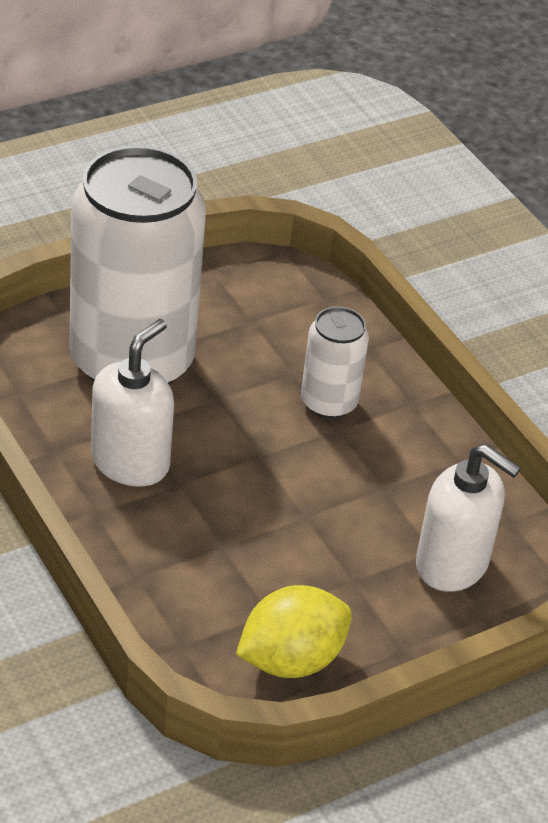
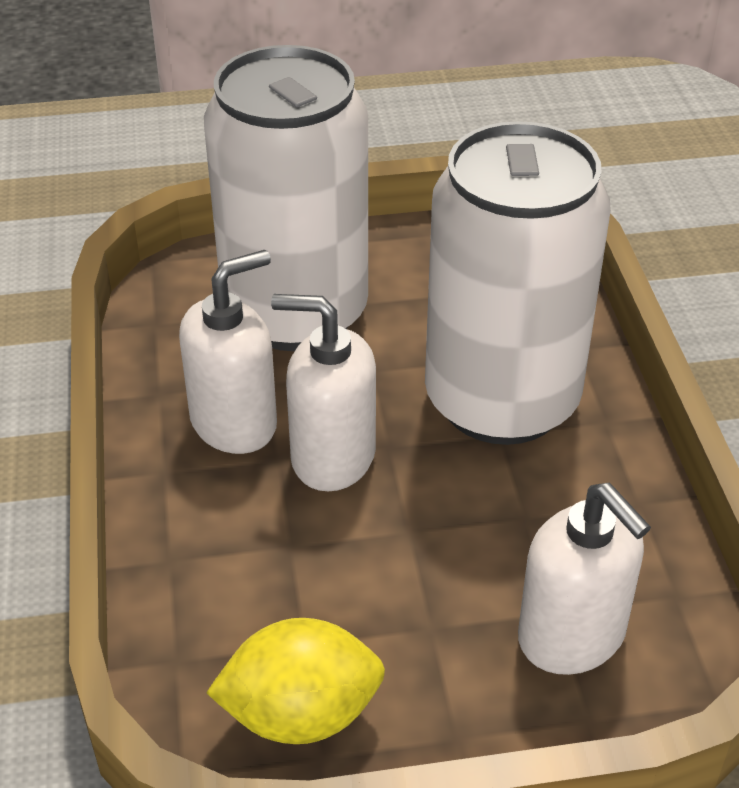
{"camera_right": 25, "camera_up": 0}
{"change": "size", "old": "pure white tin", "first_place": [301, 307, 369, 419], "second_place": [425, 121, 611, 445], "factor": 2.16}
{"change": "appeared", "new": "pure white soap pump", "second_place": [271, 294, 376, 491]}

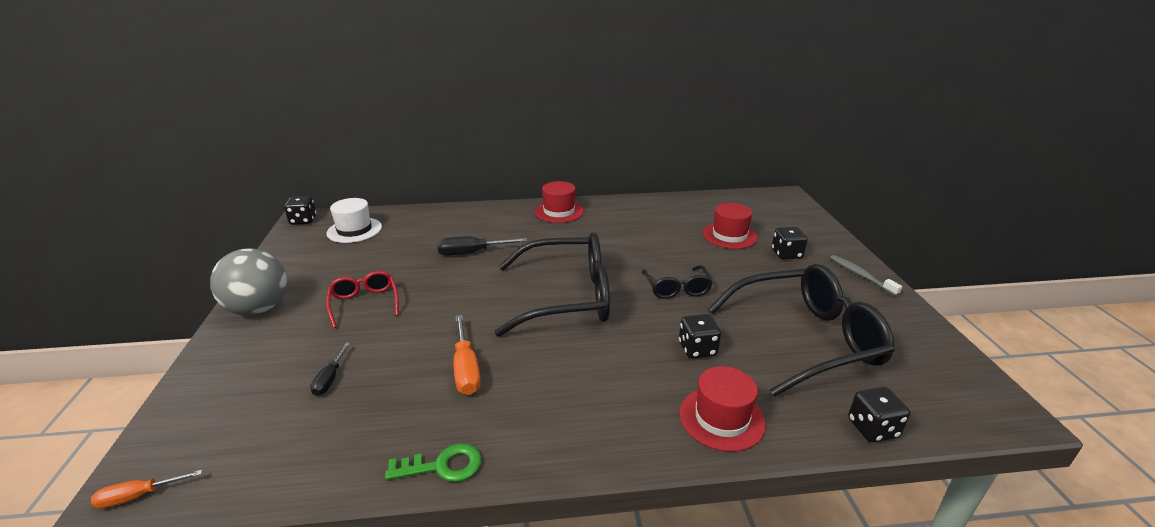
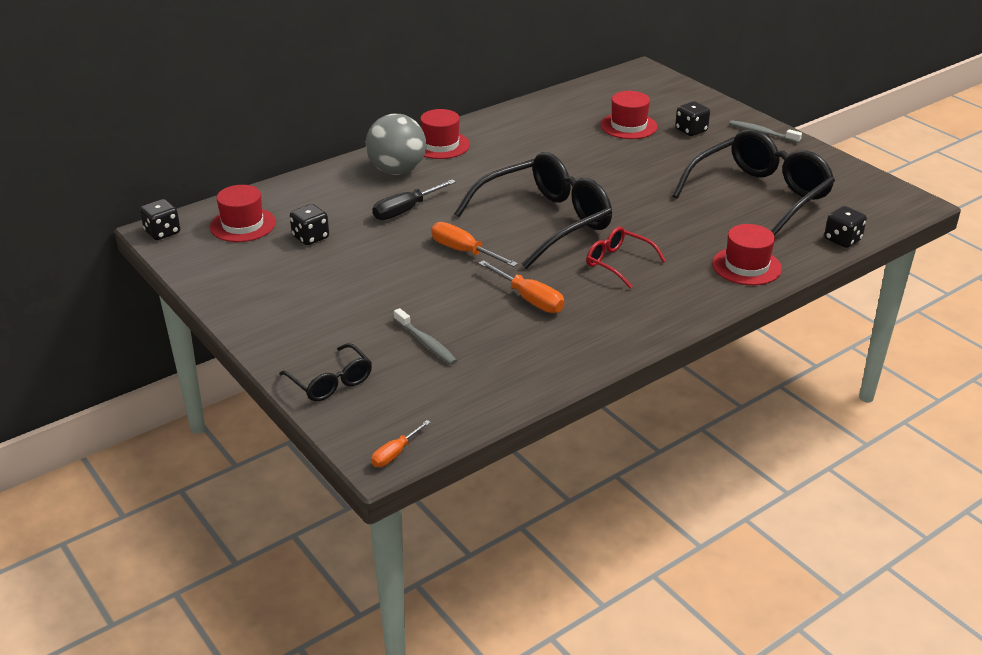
{"camera_right": -30, "camera_up": 5}
{"change": "relocated", "old": "grey ball", "first_place": [210, 248, 287, 316], "second_place": [366, 114, 426, 175]}
{"change": "exchanged", "old": "black screwdriver", "new": "grey dental brush", "first_place": [310, 343, 350, 396], "second_place": [394, 308, 457, 365]}
{"change": "colour", "old": "pure white hat", "new": "scarlet hat", "first_place": [326, 198, 382, 243], "second_place": [210, 185, 276, 242]}
{"change": "relocated", "old": "scarlet glasses", "first_place": [326, 271, 399, 328], "second_place": [586, 227, 666, 289]}
{"change": "missing", "old": "green key", "first_place": [385, 443, 482, 482]}
{"change": "relocated", "old": "black glasses", "first_place": [642, 265, 713, 299], "second_place": [279, 343, 372, 401]}
{"change": "relocated", "old": "black dice", "first_place": [679, 314, 721, 358], "second_place": [290, 204, 329, 245]}
{"change": "appeared", "new": "orange-coloured screwdriver", "second_place": [431, 222, 518, 267]}

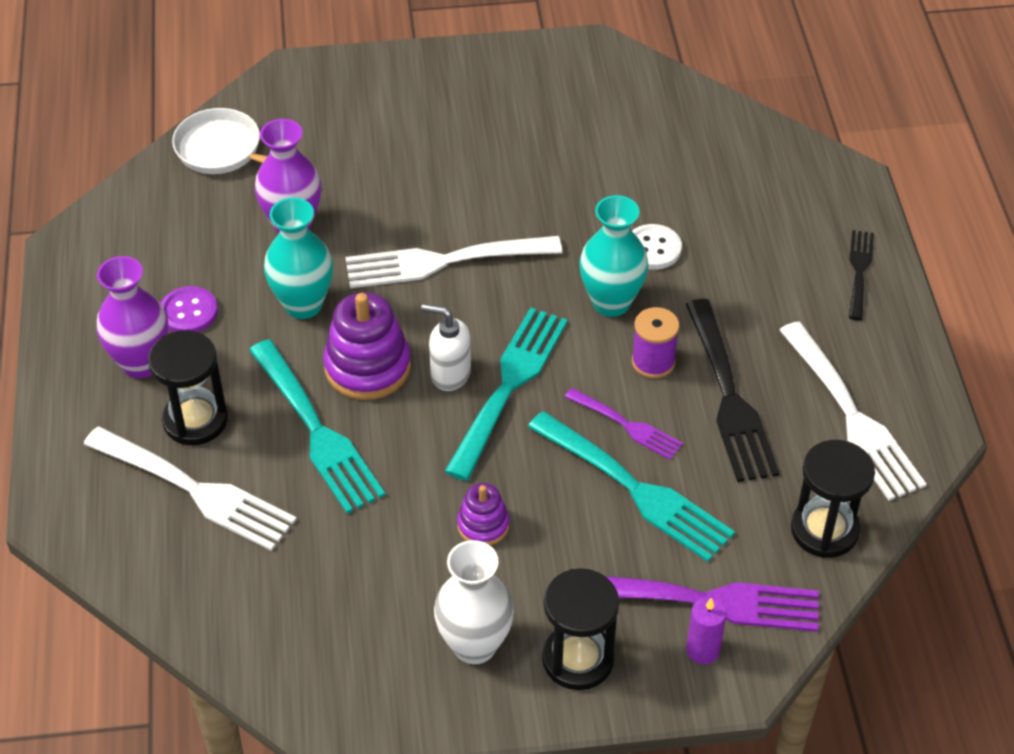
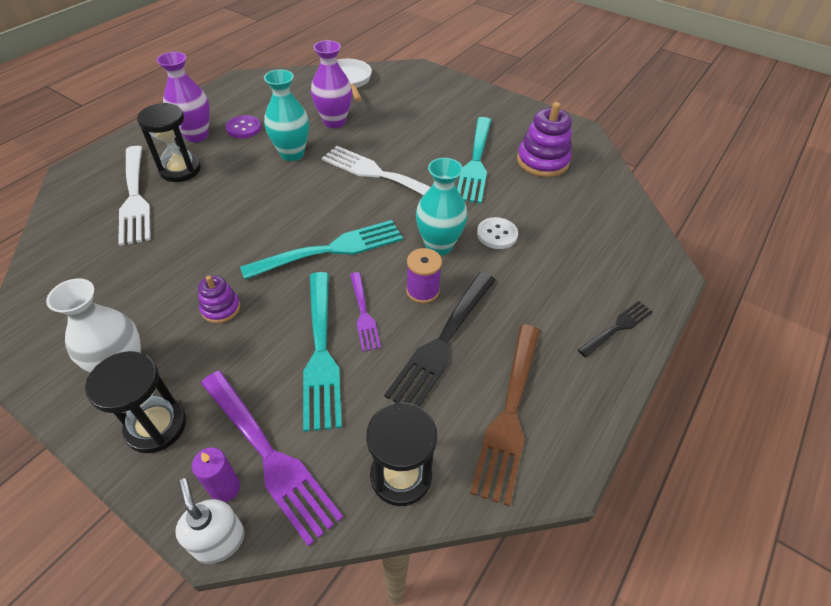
{"camera_right": 40, "camera_up": 0}
{"change": "relocated", "old": "teal dinner fork", "first_place": [249, 339, 385, 514], "second_place": [457, 117, 491, 204]}
{"change": "relocated", "old": "purple stacking rings", "first_place": [323, 292, 411, 400], "second_place": [517, 102, 572, 177]}
{"change": "relocated", "old": "pure white soap pump", "first_place": [421, 304, 471, 391], "second_place": [175, 478, 245, 564]}
{"change": "colour", "old": "pure white dinner fork", "new": "brown dinner fork", "first_place": [779, 321, 927, 501], "second_place": [470, 324, 540, 507]}

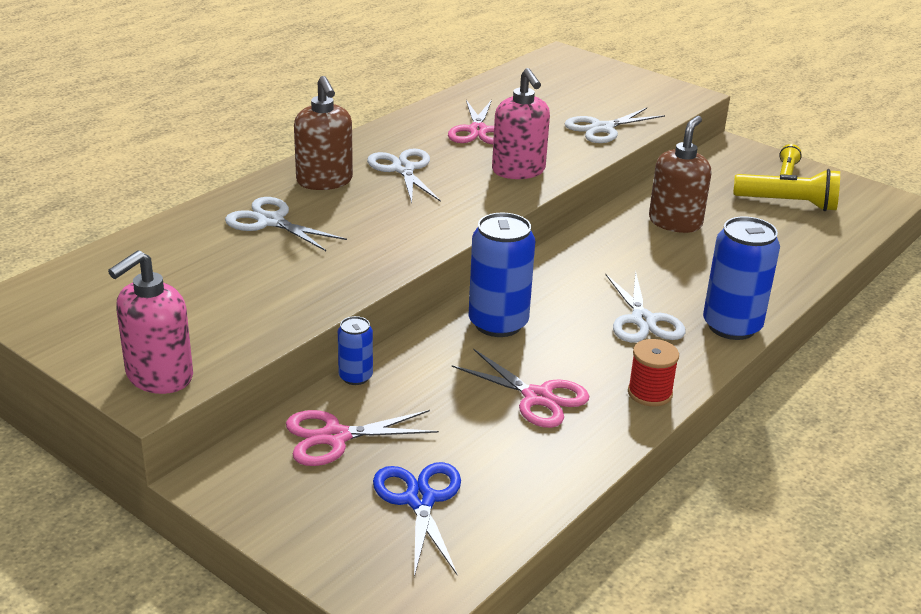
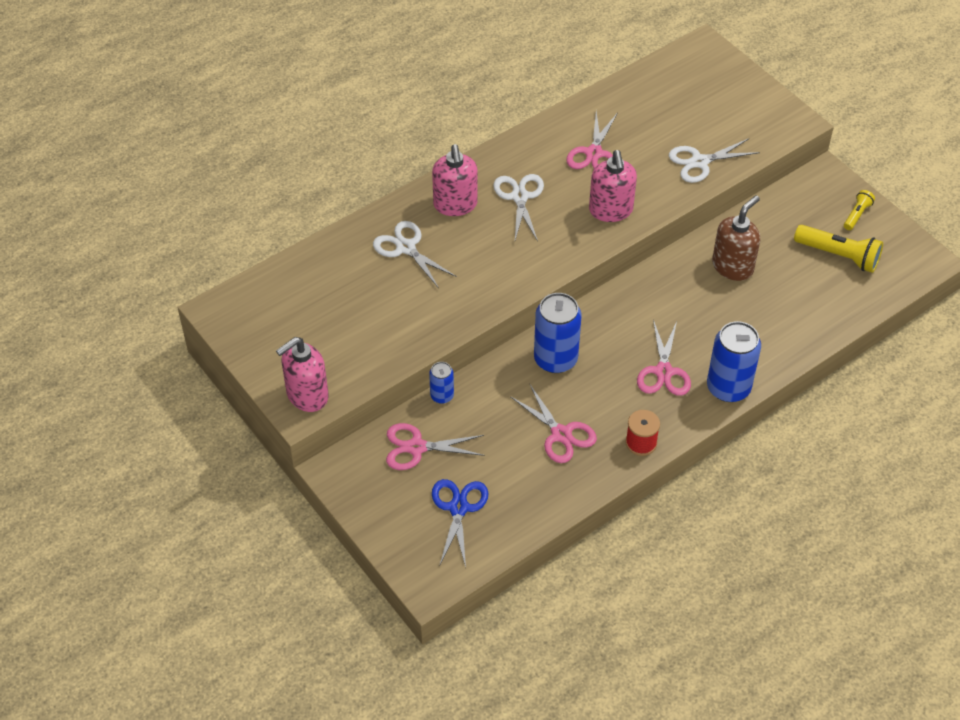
{"camera_right": 15, "camera_up": 20}
{"change": "colour", "old": "brown soap pump", "new": "rose-pink soap pump", "first_place": [294, 76, 353, 190], "second_place": [432, 144, 478, 216]}
{"change": "colour", "old": "pure white pair of scissors", "new": "rose-pink pair of scissors", "first_place": [605, 271, 685, 342], "second_place": [637, 320, 691, 396]}

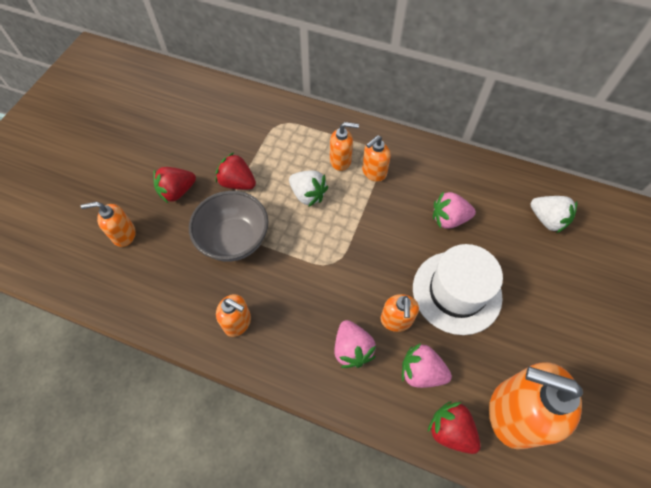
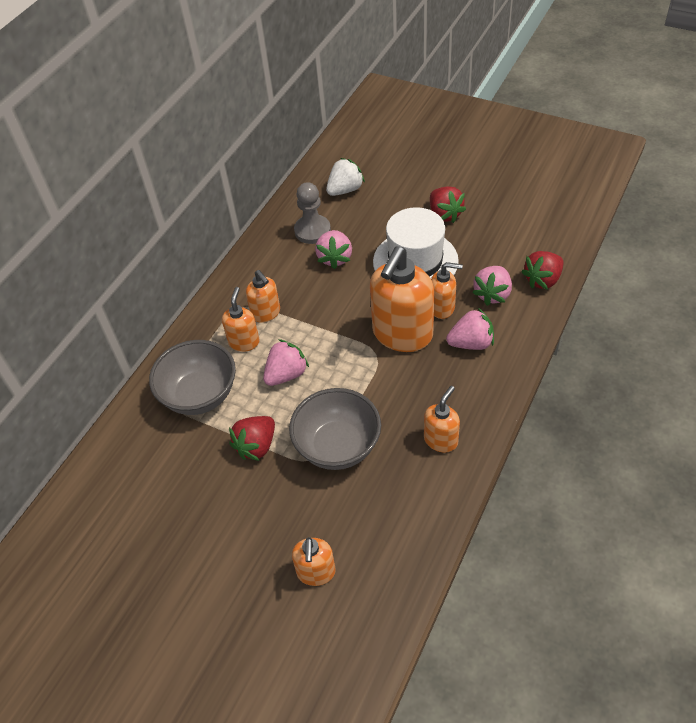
{"camera_right": -80, "camera_up": -10}
{"change": "relocated", "old": "scarlet toy strawberry", "first_place": [153, 167, 196, 203], "second_place": [430, 186, 466, 223]}
{"change": "colour", "old": "pure white toy strawberry", "new": "rose-pink toy strawberry", "first_place": [289, 170, 328, 207], "second_place": [263, 339, 309, 386]}
{"change": "relocated", "old": "orange-coloured soap pump", "first_place": [489, 362, 583, 450], "second_place": [370, 246, 434, 352]}
{"change": "appeared", "new": "grey deep dish", "second_place": [149, 340, 236, 415]}
{"change": "appeared", "new": "grey pawn", "second_place": [294, 182, 331, 244]}

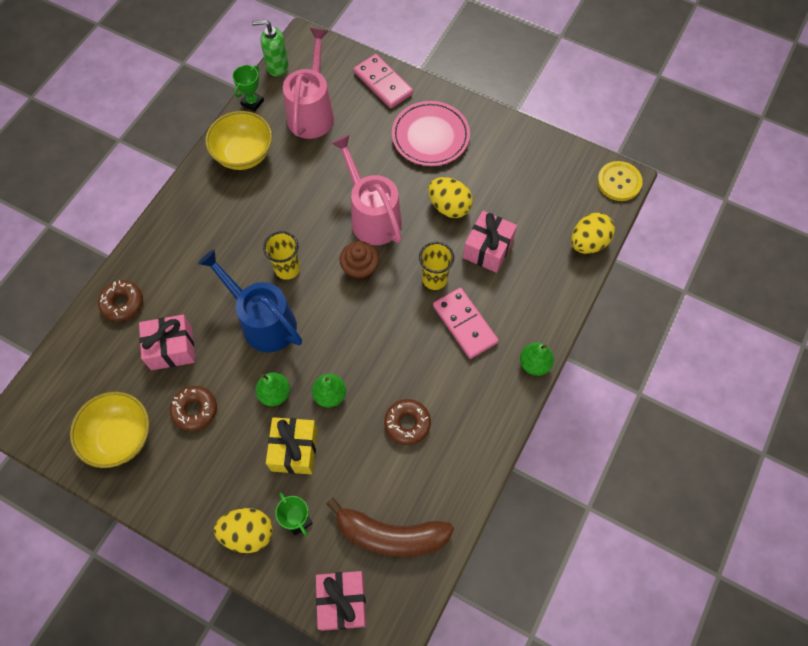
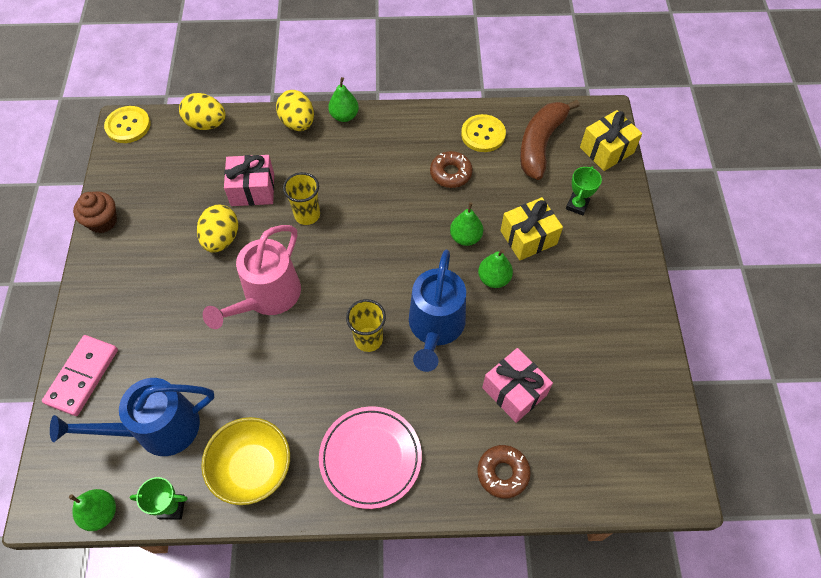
{"camera_right": -120, "camera_up": -5}
{"change": "missing", "old": "yellow deep dish", "first_place": [70, 392, 149, 468]}
{"change": "missing", "old": "brown glazed donut", "first_place": [170, 386, 217, 431]}
{"change": "relocated", "old": "yellow toy egg", "first_place": [214, 508, 273, 553], "second_place": [276, 90, 314, 131]}
{"change": "exchanged", "old": "green soap pump", "new": "green pear fruit", "first_place": [252, 20, 289, 76], "second_place": [69, 489, 116, 531]}
{"change": "colour", "old": "rose-pink watering pot", "new": "blue watering pot", "first_place": [283, 28, 334, 139], "second_place": [50, 378, 214, 456]}
{"change": "colour", "old": "rose-pink present", "new": "yellow present", "first_place": [316, 571, 366, 631], "second_place": [580, 110, 642, 171]}
{"change": "spun", "old": "brown toy banana", "first_place": [326, 498, 454, 557], "second_place": [520, 100, 580, 180], "degrees": -135}
{"change": "relocated", "old": "brown cupcake", "first_place": [340, 241, 379, 281], "second_place": [73, 191, 117, 233]}
{"change": "relocated", "old": "rose-pink dinner plate", "first_place": [392, 101, 470, 166], "second_place": [319, 406, 422, 509]}
{"change": "missing", "old": "rose-pink domino tile", "first_place": [433, 288, 498, 359]}
{"change": "appeared", "new": "yellow button", "second_place": [461, 114, 506, 152]}

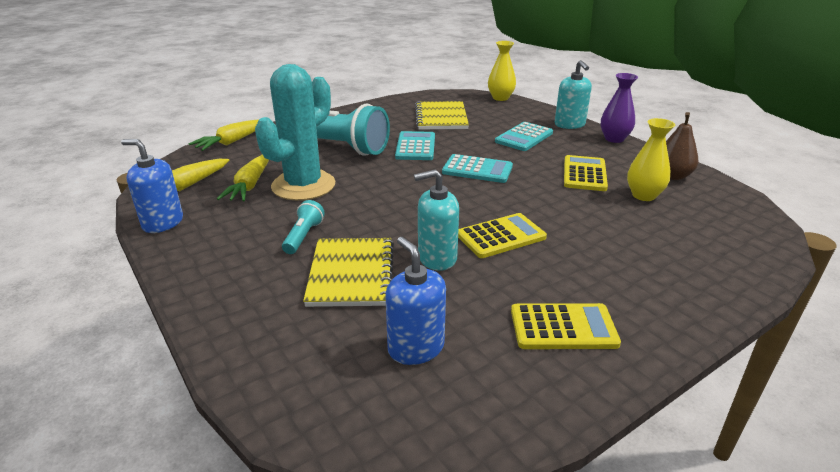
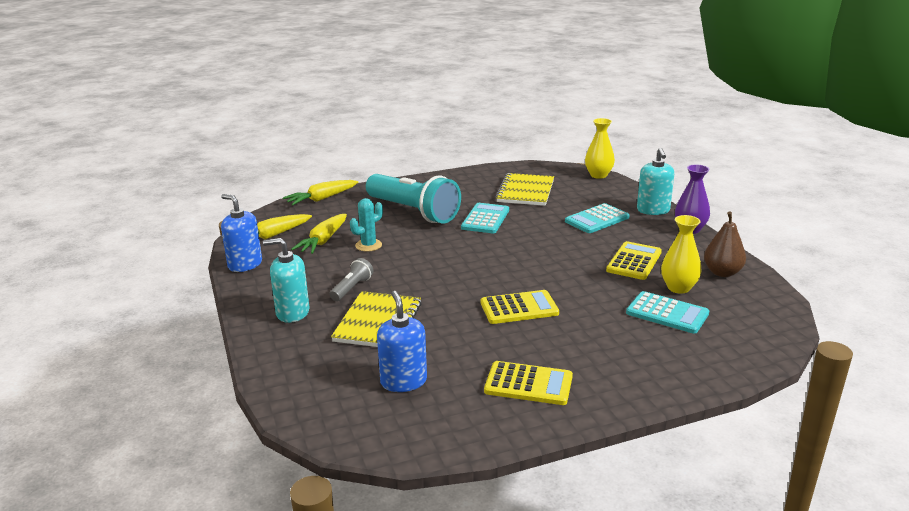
{"camera_right": 15, "camera_up": -5}
{"change": "size", "old": "teal prickly plant", "first_place": [255, 64, 335, 200], "second_place": [350, 198, 383, 252], "factor": 0.47}
{"change": "colour", "old": "teal flashlight", "new": "grey flashlight", "first_place": [282, 200, 325, 254], "second_place": [330, 258, 374, 301]}
{"change": "relocated", "old": "teal soap pump", "first_place": [414, 169, 459, 271], "second_place": [263, 238, 310, 323]}
{"change": "relocated", "old": "teal pocket calculator", "first_place": [442, 154, 513, 183], "second_place": [626, 291, 709, 334]}

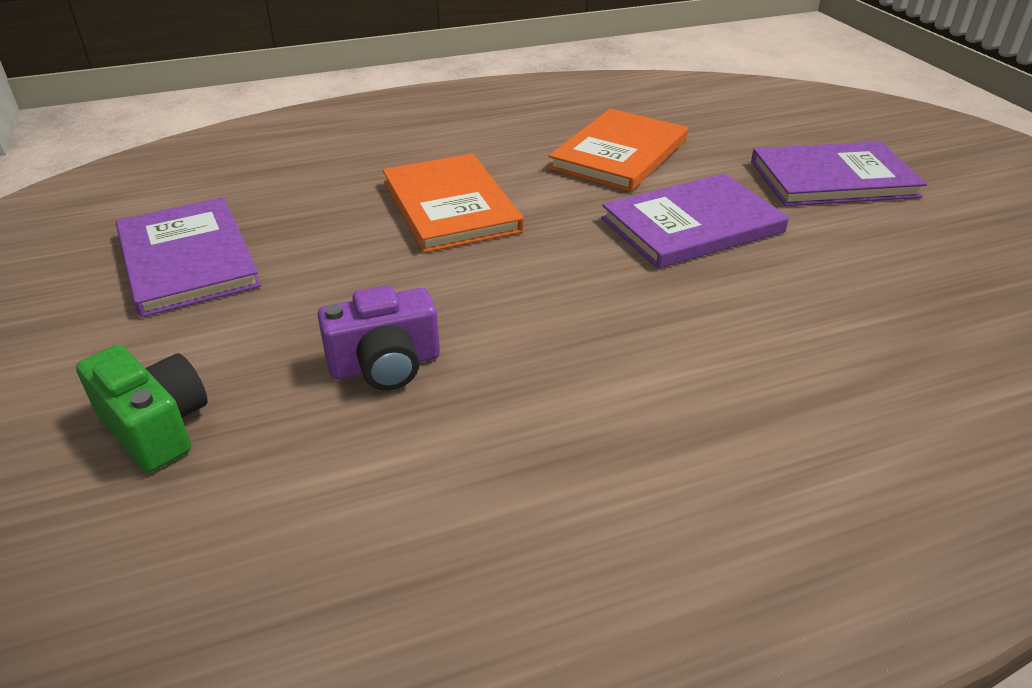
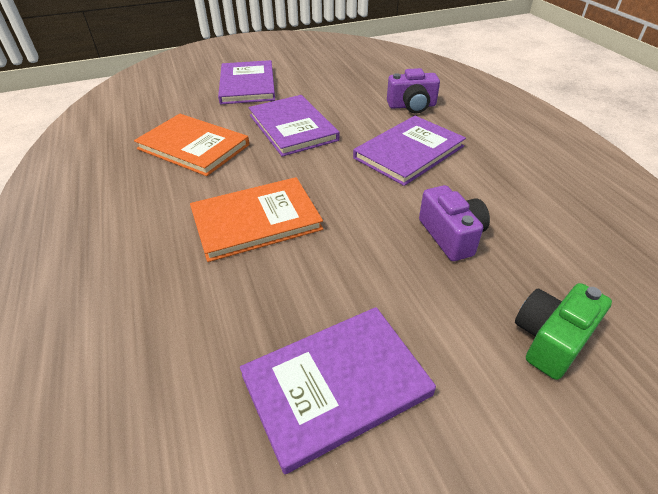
{"camera_right": -90, "camera_up": 5}
{"change": "appeared", "new": "purple hardcover", "second_place": [353, 116, 466, 186]}
{"change": "appeared", "new": "purple compact camera", "second_place": [387, 68, 440, 114]}

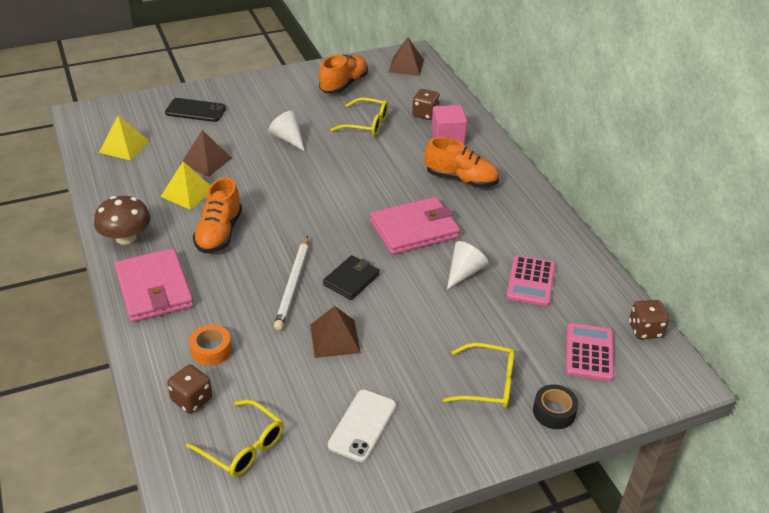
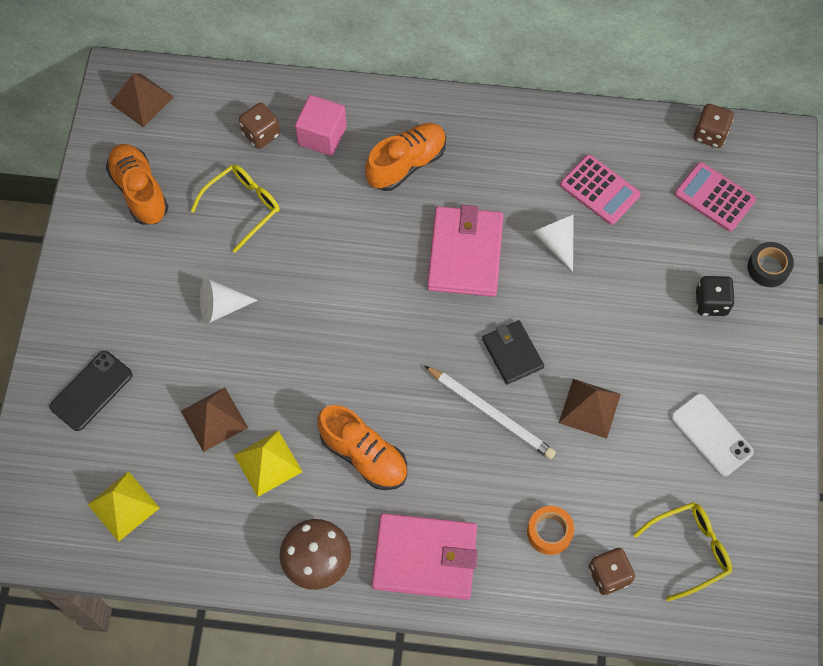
{"camera_right": -60, "camera_up": 25}
{"change": "exchanged", "old": "yellow glasses", "new": "black dice", "first_place": [443, 343, 514, 408], "second_place": [696, 276, 735, 316]}

